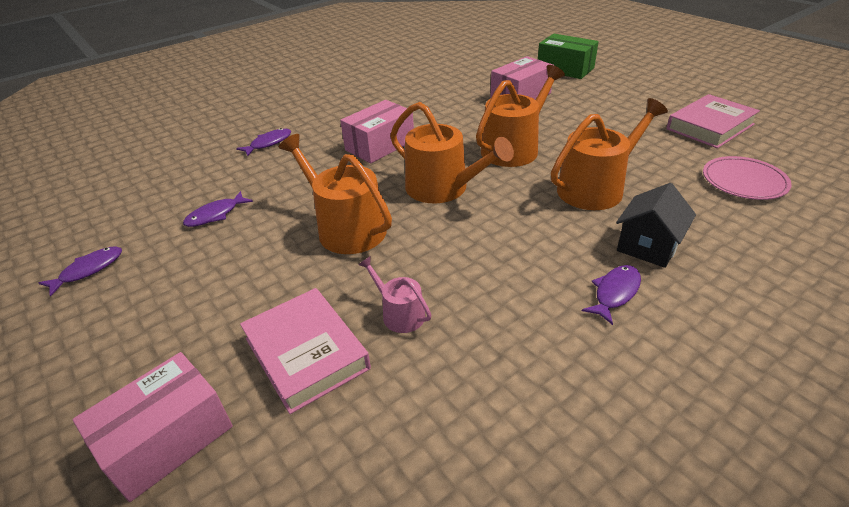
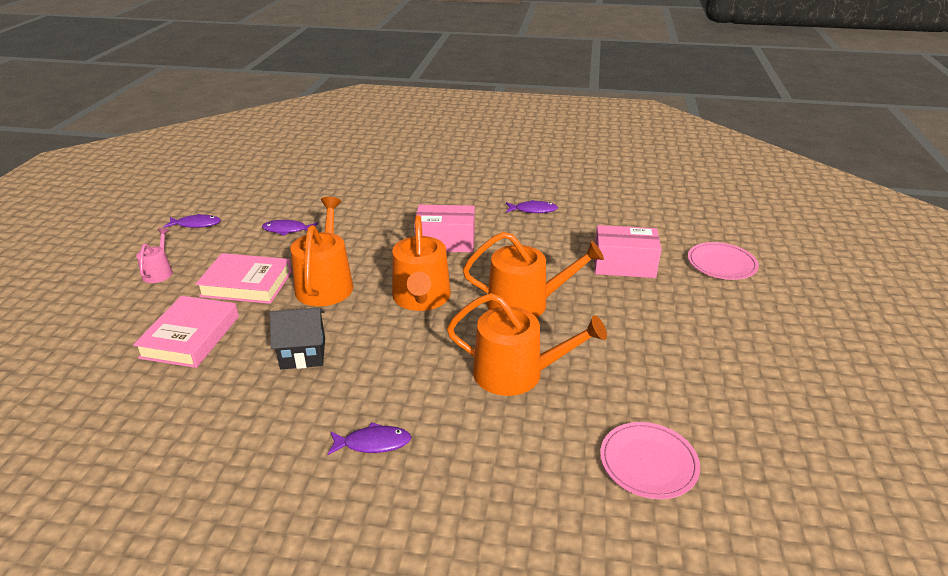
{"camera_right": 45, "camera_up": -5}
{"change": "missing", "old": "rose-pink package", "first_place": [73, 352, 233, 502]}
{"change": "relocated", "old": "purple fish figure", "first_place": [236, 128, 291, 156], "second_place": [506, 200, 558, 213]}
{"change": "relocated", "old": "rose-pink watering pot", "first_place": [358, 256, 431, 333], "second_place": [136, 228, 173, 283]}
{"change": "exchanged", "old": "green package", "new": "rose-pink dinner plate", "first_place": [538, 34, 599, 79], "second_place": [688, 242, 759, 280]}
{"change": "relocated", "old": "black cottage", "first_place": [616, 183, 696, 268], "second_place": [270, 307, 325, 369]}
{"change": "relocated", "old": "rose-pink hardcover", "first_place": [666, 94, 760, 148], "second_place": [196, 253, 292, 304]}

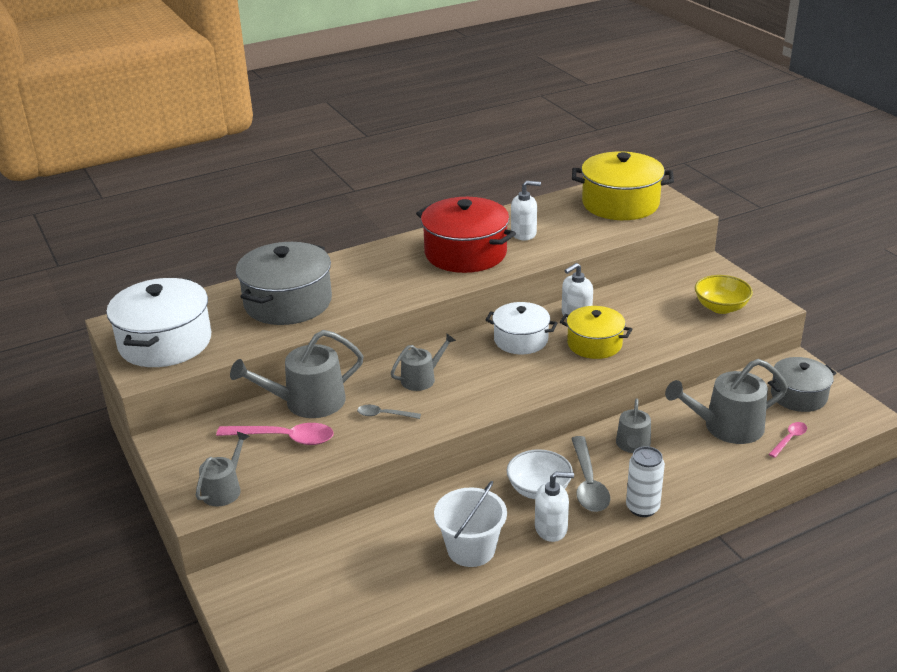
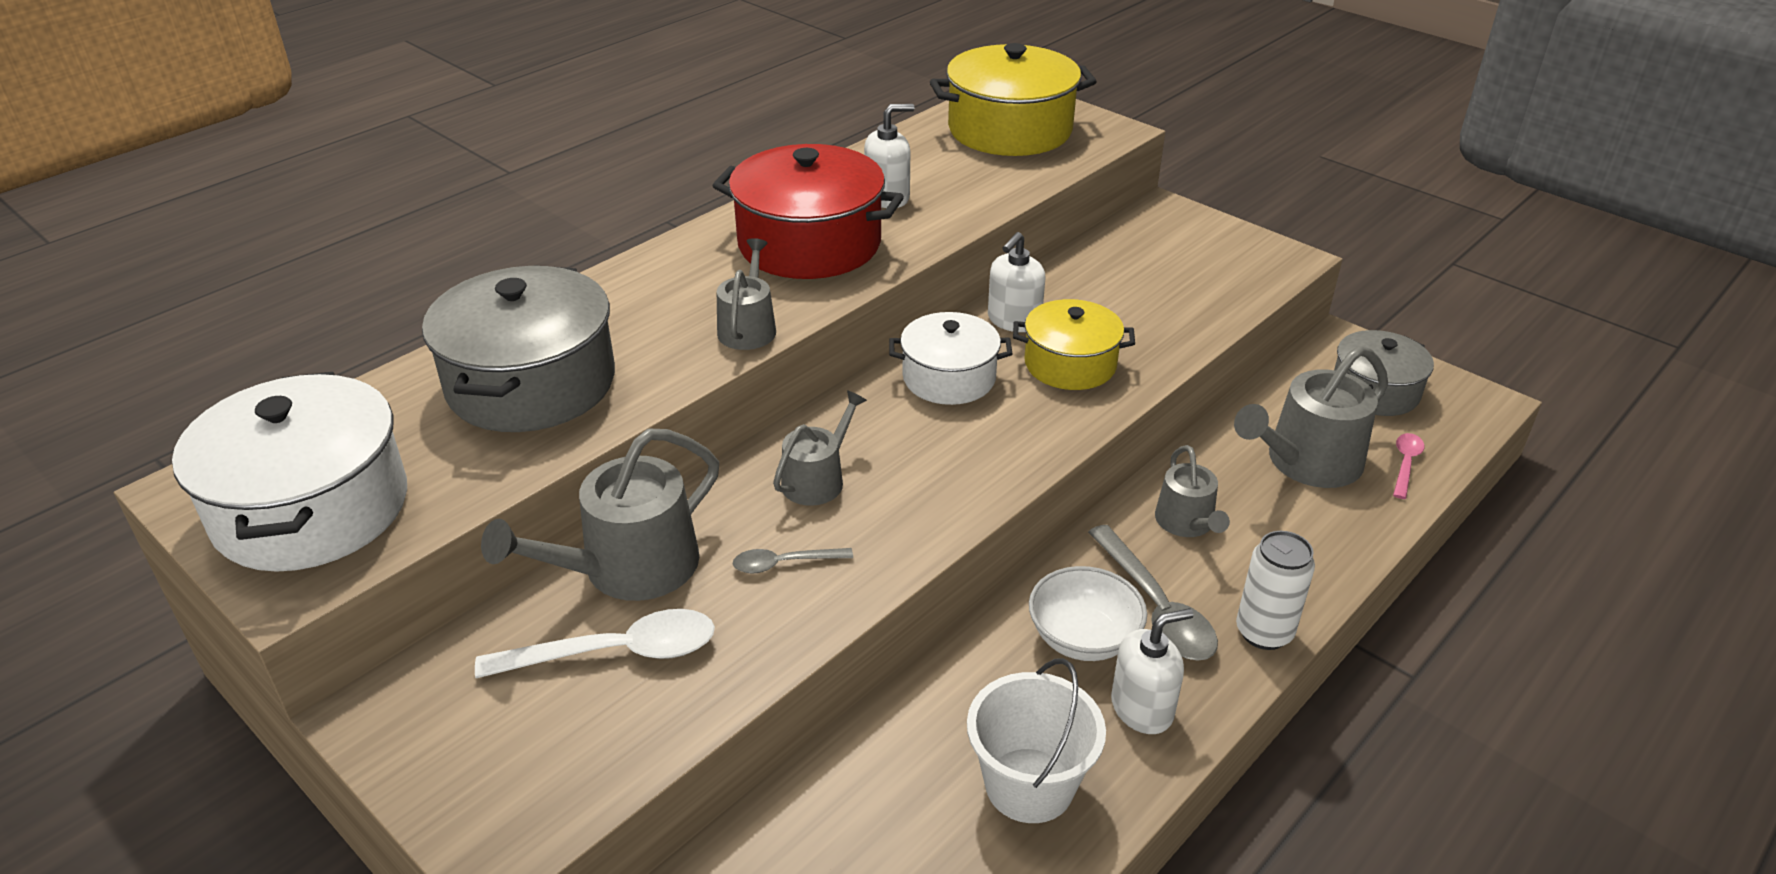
{"camera_right": -20, "camera_up": 5}
{"change": "relocated", "old": "grey watering pot", "first_place": [196, 432, 250, 507], "second_place": [717, 238, 776, 350]}
{"change": "colour", "old": "rose-pink teaspoon", "new": "pure white teaspoon", "first_place": [216, 423, 334, 445], "second_place": [475, 609, 715, 678]}
{"change": "missing", "old": "yellow deep dish", "first_place": [695, 275, 753, 314]}

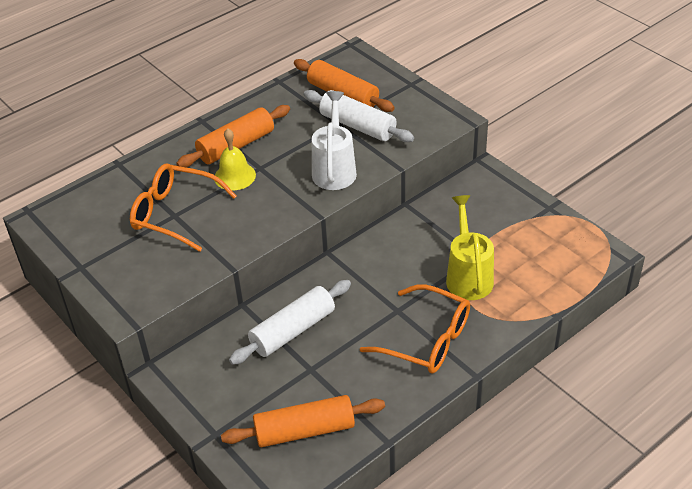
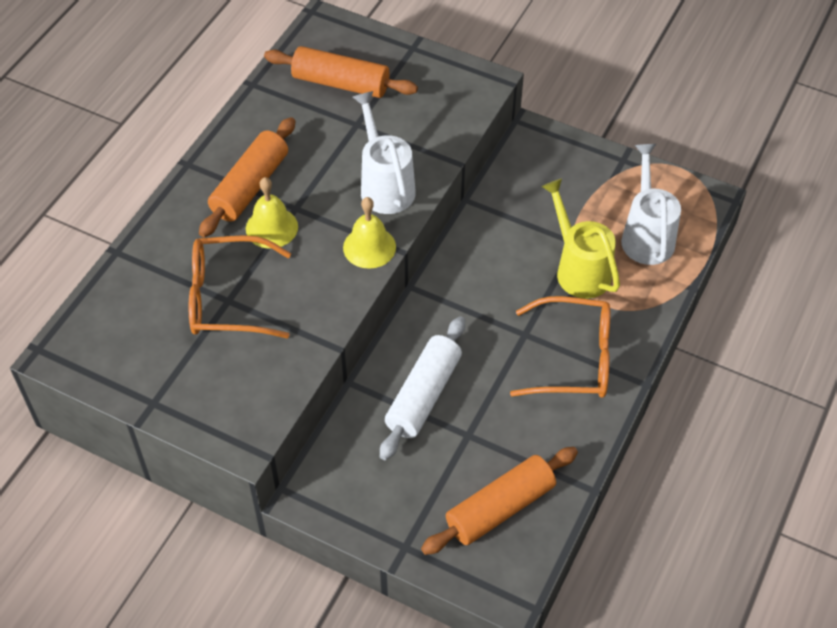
{"camera_right": -25, "camera_up": 10}
{"change": "missing", "old": "pure white pastry roller", "first_place": [304, 90, 414, 142]}
{"change": "appeared", "new": "yellow bell", "second_place": [343, 197, 396, 269]}
{"change": "appeared", "new": "pure white watering pot", "second_place": [621, 144, 681, 265]}

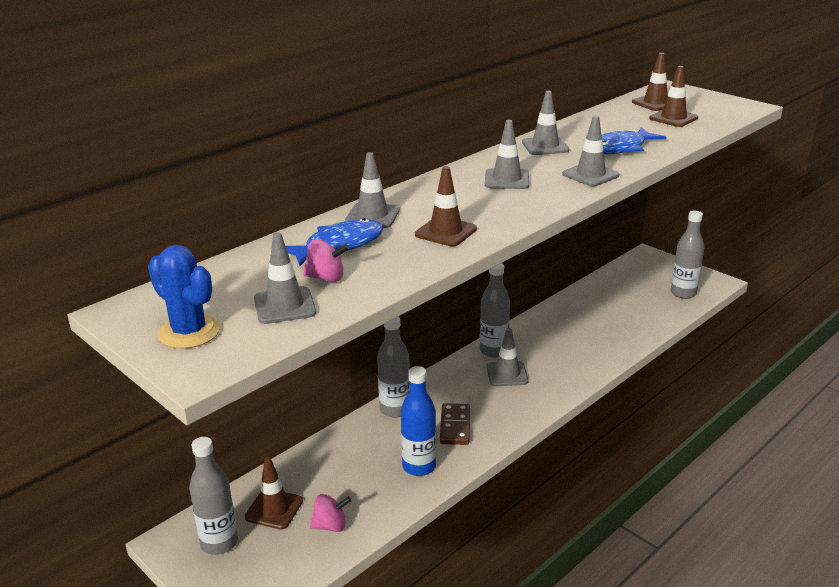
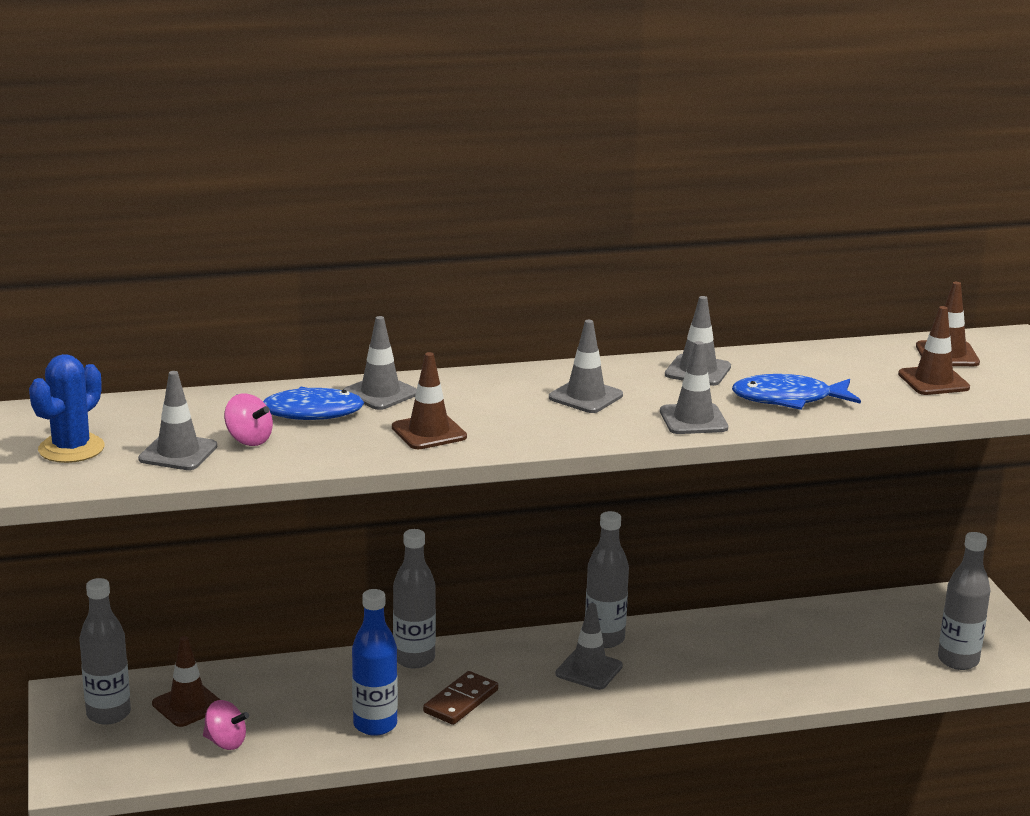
{"camera_right": 30, "camera_up": -5}
{"change": "spun", "old": "blue prickly plant", "first_place": [148, 245, 220, 349], "second_place": [29, 354, 104, 463], "degrees": 45}

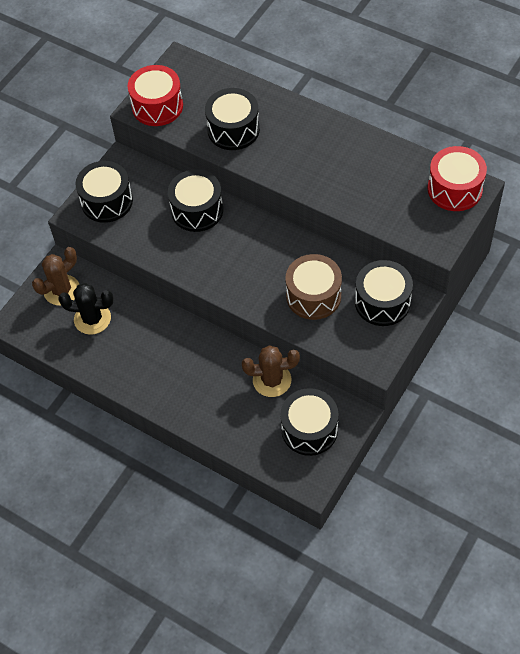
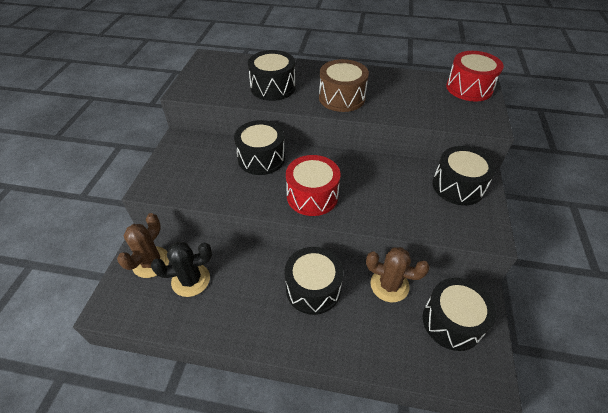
{"camera_right": -25, "camera_up": -10}
{"change": "relocated", "old": "black snare drum", "first_place": [75, 161, 133, 223], "second_place": [285, 247, 343, 315]}
{"change": "relocated", "old": "scarlet snare drum", "first_place": [128, 65, 183, 126], "second_place": [286, 155, 341, 216]}
{"change": "spun", "old": "brown prickly plant", "first_place": [242, 345, 300, 397], "second_place": [366, 247, 430, 302], "degrees": 45}
{"change": "relocated", "old": "brown snare drum", "first_place": [285, 254, 342, 320], "second_place": [319, 59, 369, 112]}

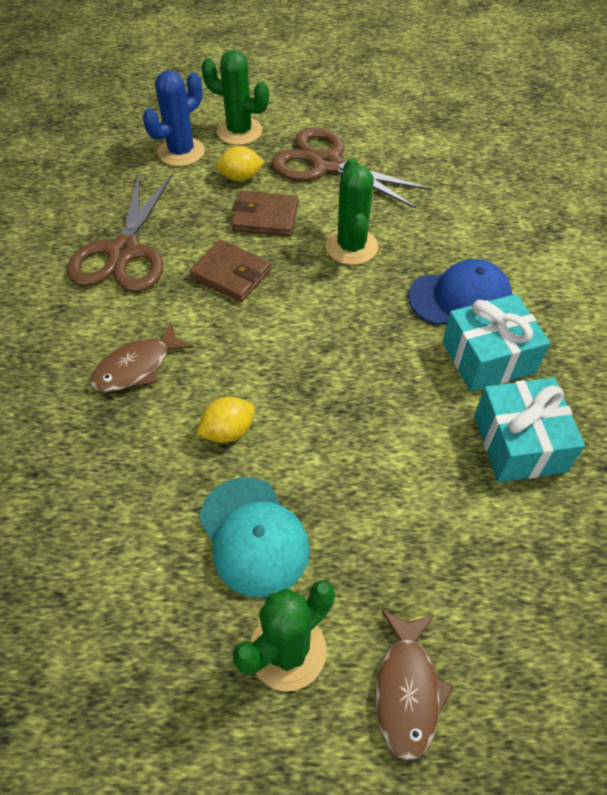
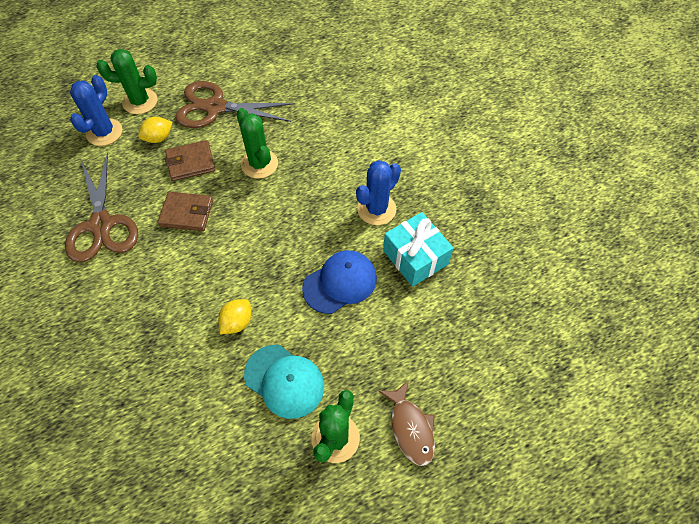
{"camera_right": -25, "camera_up": 5}
{"change": "missing", "old": "brown fish figure", "first_place": [90, 322, 194, 392]}
{"change": "relocated", "old": "blue peaked cap", "first_place": [408, 259, 512, 325], "second_place": [302, 250, 377, 314]}
{"change": "exchanged", "old": "teal present", "new": "blue prickly plant", "first_place": [442, 294, 550, 392], "second_place": [356, 160, 401, 225]}

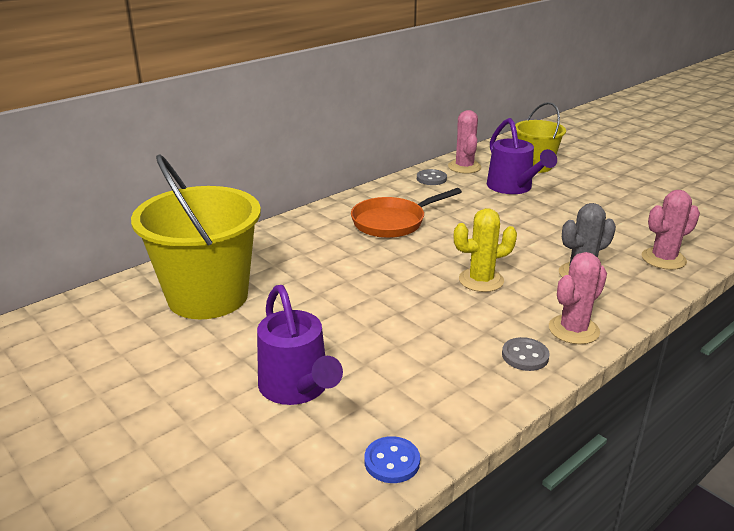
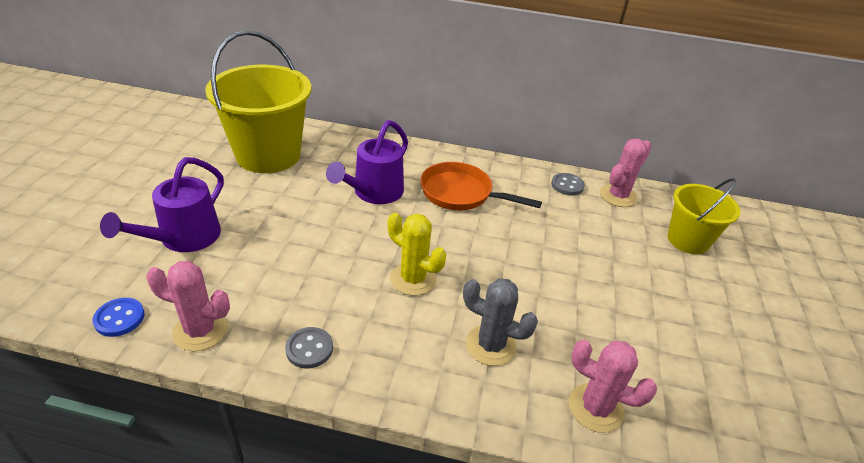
{"camera_right": 50, "camera_up": 10}
{"change": "relocated", "old": "purple watering pot", "first_place": [487, 118, 557, 194], "second_place": [326, 120, 408, 204]}
{"change": "relocated", "old": "rose-pink prickly plant", "first_place": [549, 252, 607, 344], "second_place": [146, 261, 230, 351]}

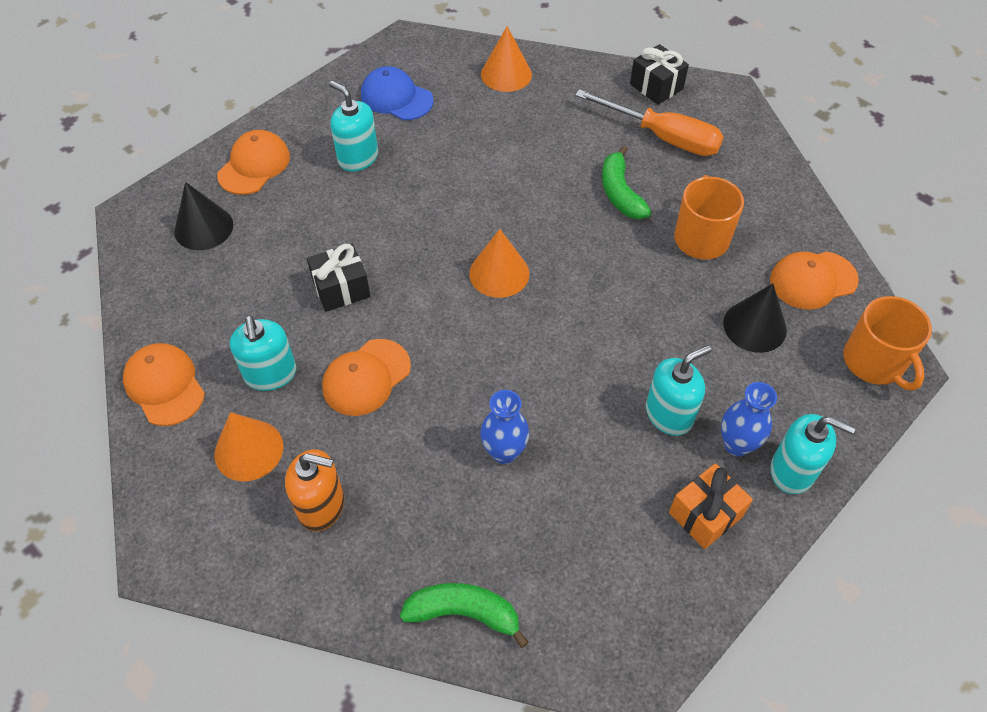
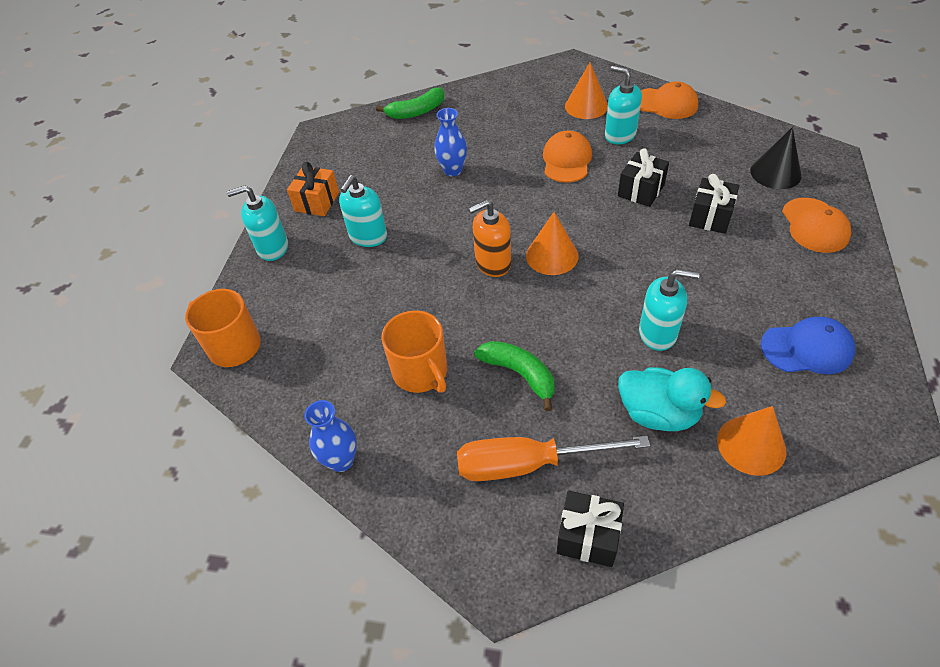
{"camera_right": 150, "camera_up": -5}
{"change": "relocated", "old": "orange-coloured soap pump", "first_place": [285, 449, 344, 531], "second_place": [468, 200, 511, 277]}
{"change": "relocated", "old": "teal soap pump", "first_place": [329, 81, 378, 172], "second_place": [639, 269, 700, 351]}
{"change": "relocated", "old": "blue tall vase", "first_place": [721, 382, 777, 456], "second_place": [304, 400, 357, 472]}
{"change": "missing", "old": "black solid cone", "first_place": [723, 284, 787, 353]}
{"change": "missing", "old": "orange-coloured peaked cap", "first_place": [770, 252, 859, 310]}
{"change": "appeared", "new": "teal duck", "second_place": [618, 367, 726, 431]}
{"change": "appeared", "new": "black present", "second_place": [689, 174, 739, 234]}

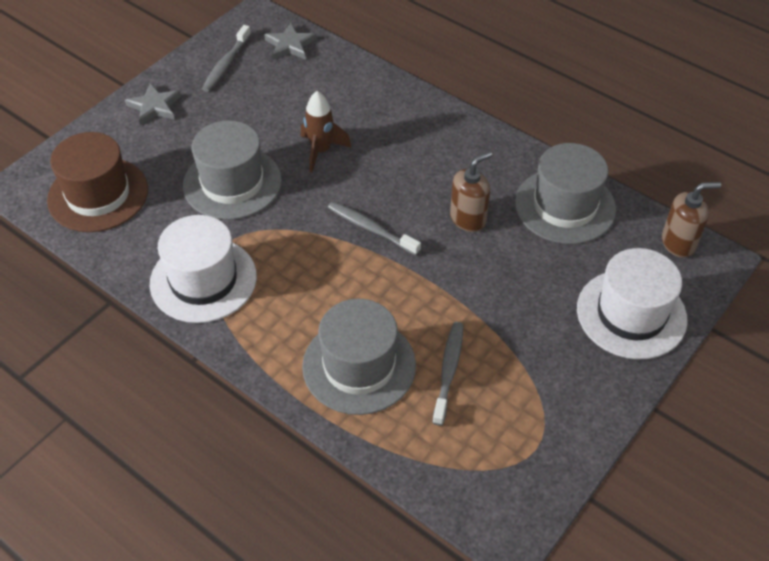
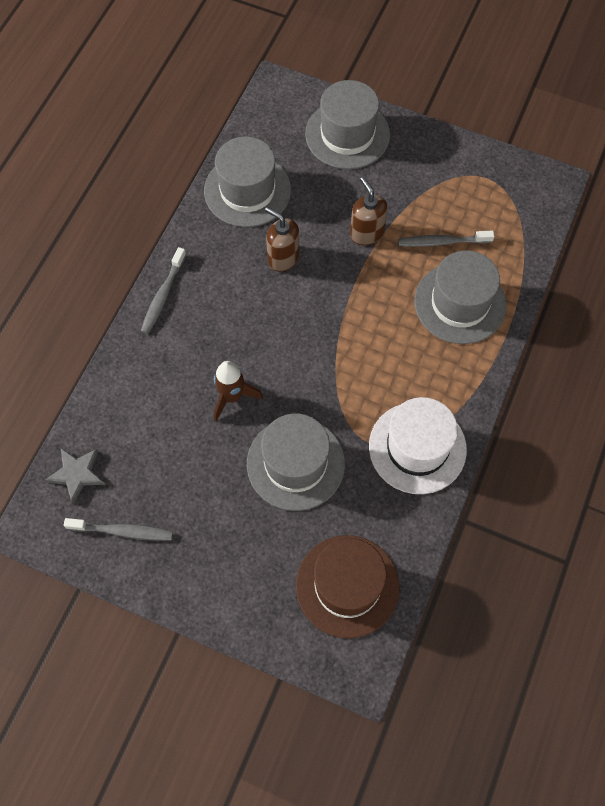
{"camera_right": -105, "camera_up": 15}
{"change": "missing", "old": "grey star shape", "first_place": [125, 83, 181, 125]}
{"change": "relocated", "old": "grey dental brush", "first_place": [328, 201, 421, 255], "second_place": [141, 247, 186, 334]}
{"change": "colour", "old": "pure white hat", "new": "grey hat", "first_place": [577, 248, 687, 360], "second_place": [305, 80, 390, 169]}
{"change": "relocated", "old": "brown soap pump", "first_place": [662, 182, 721, 258], "second_place": [350, 177, 388, 245]}

